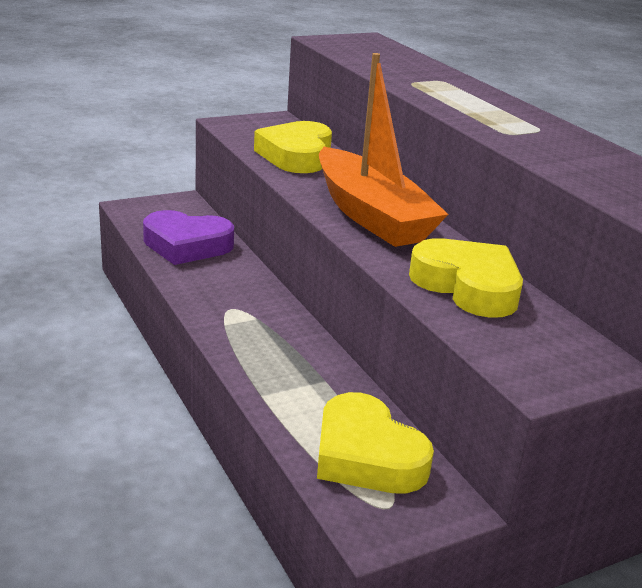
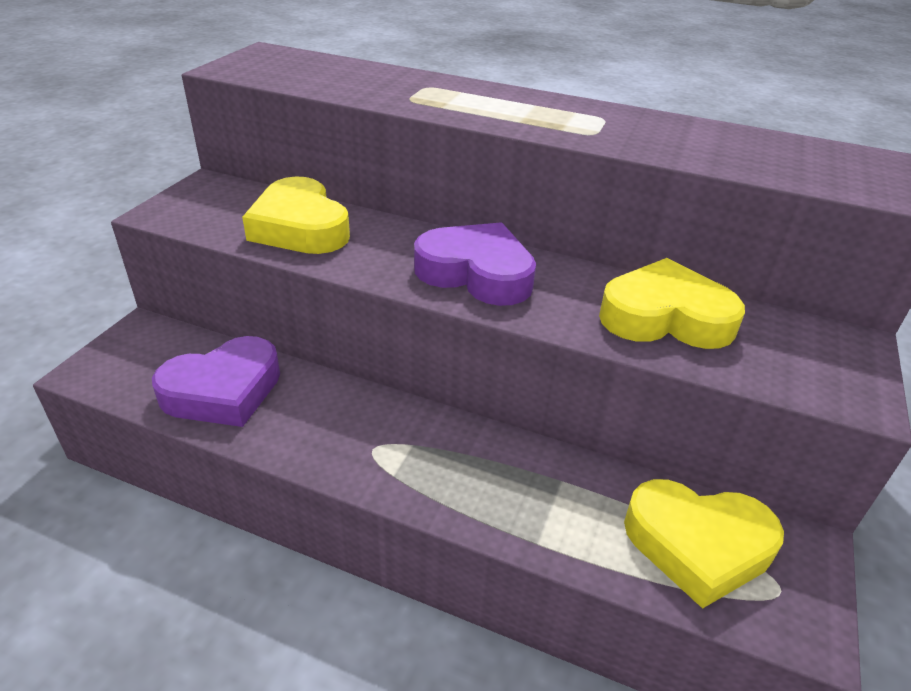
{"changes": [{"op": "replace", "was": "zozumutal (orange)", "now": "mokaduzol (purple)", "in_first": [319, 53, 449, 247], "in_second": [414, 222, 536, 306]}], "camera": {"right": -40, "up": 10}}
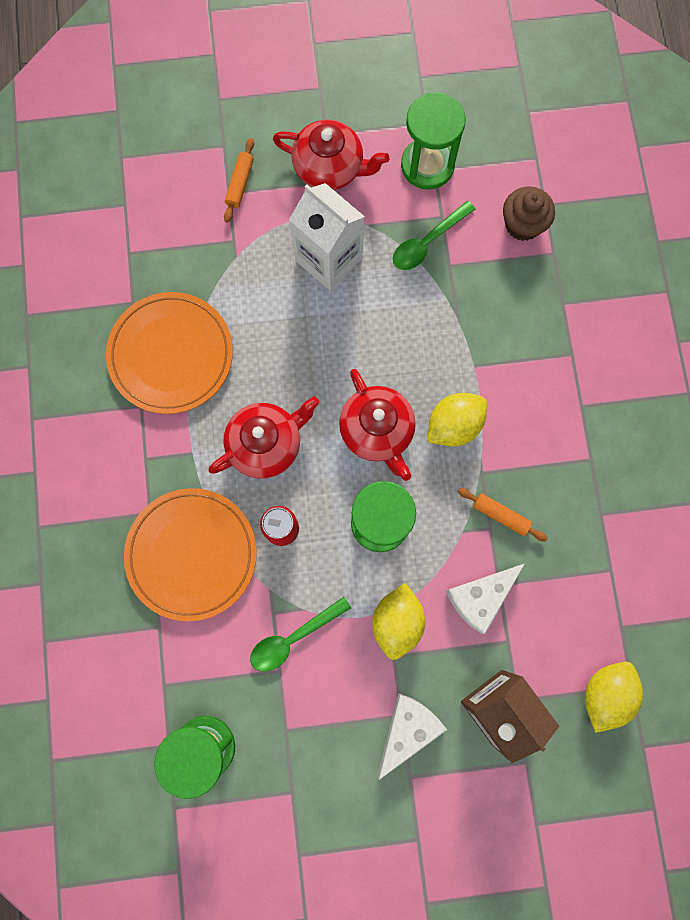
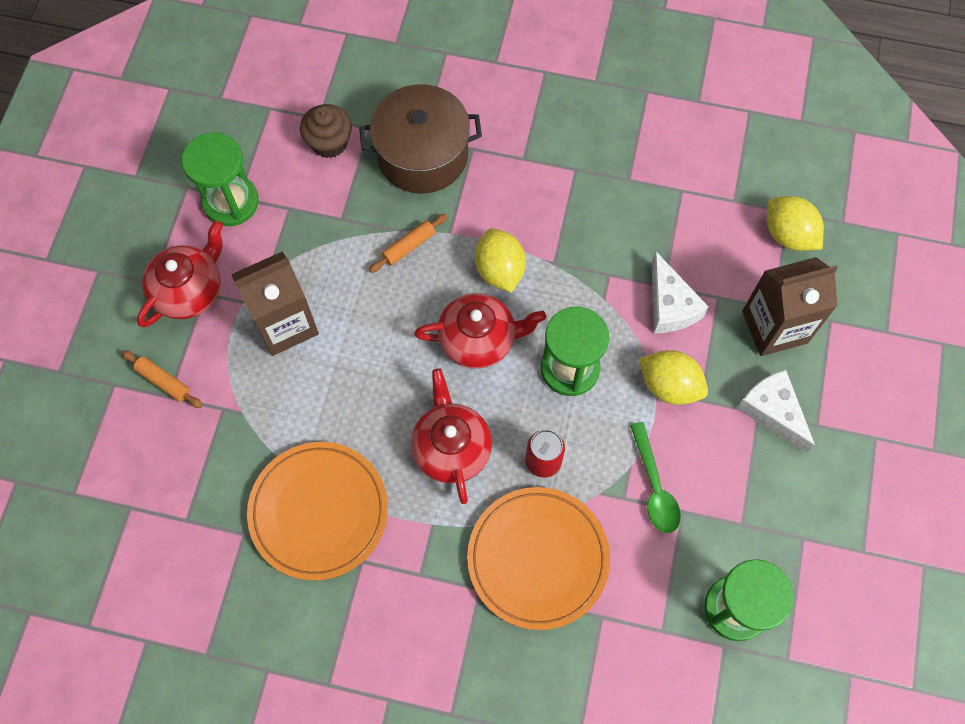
{"changes": [{"op": "delete", "was": "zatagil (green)", "in_first": [393, 201, 476, 270]}, {"op": "insert", "now": "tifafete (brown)", "in_second": [359, 84, 482, 194]}, {"op": "move", "was": "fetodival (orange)", "in_first": [458, 488, 548, 542], "in_second": [369, 214, 448, 273]}, {"op": "recolor", "was": "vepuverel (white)", "now": "vepuverel (brown)", "in_first": [289, 183, 365, 291], "in_second": [231, 251, 319, 356]}], "camera": {"right": -70, "up": -10}}
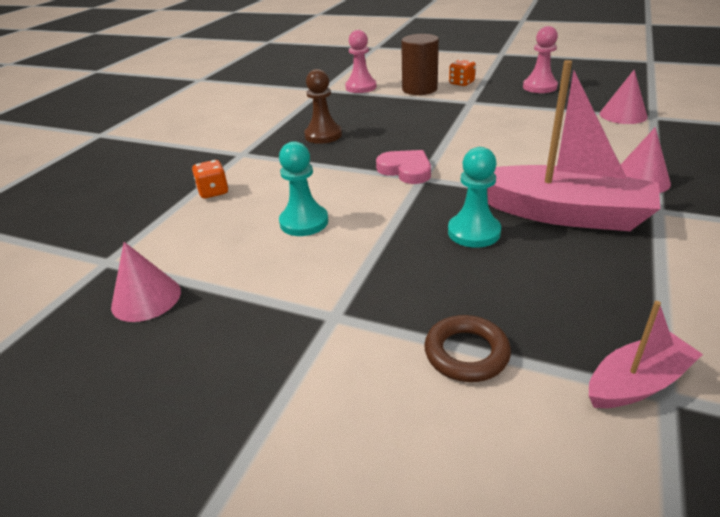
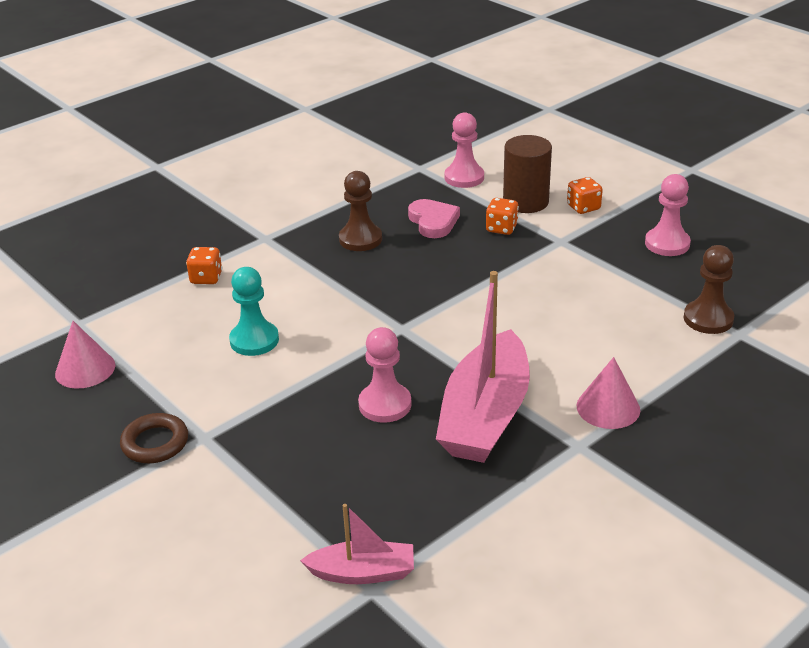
{"changes": [{"op": "insert", "now": "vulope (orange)", "in_second": [486, 198, 519, 235]}, {"op": "move", "was": "mokaduzol (pink)", "in_first": [376, 150, 431, 184], "in_second": [408, 199, 460, 238]}, {"op": "move", "was": "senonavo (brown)", "in_first": [424, 315, 511, 382], "in_second": [120, 413, 188, 463]}, {"op": "replace", "was": "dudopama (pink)", "now": "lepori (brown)", "in_first": [600, 70, 648, 124], "in_second": [684, 245, 734, 334]}, {"op": "recolor", "was": "lepori (turquoise)", "now": "lepori (pink)", "in_first": [448, 147, 501, 248], "in_second": [358, 327, 412, 423]}, {"op": "rotate", "was": "zozumutal (pink)", "in_first": [487, 60, 660, 231], "in_second": [436, 271, 530, 463], "clockwise": 60}], "camera": {"right": 25, "up": 0}}
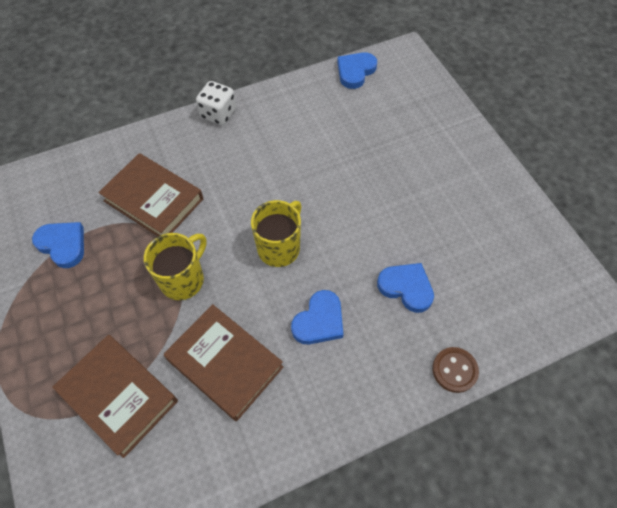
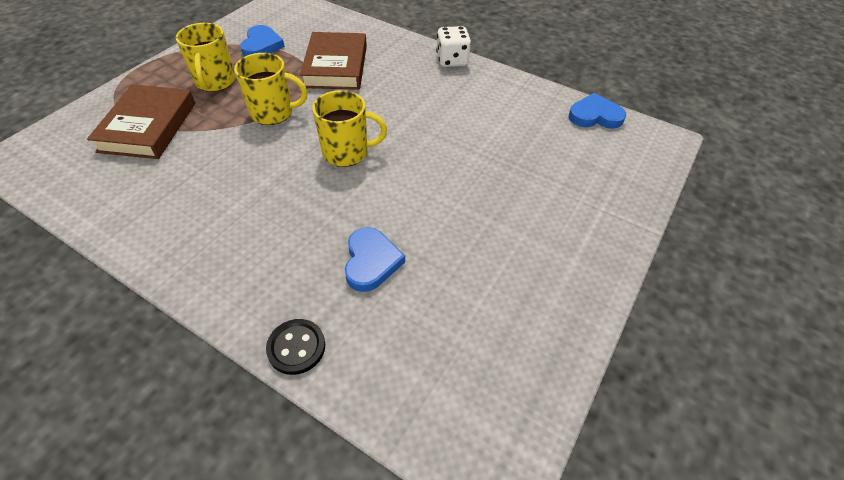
{"changes": [{"op": "delete", "was": "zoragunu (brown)", "in_first": [164, 304, 283, 421]}, {"op": "delete", "was": "mokaduzol (blue)", "in_first": [291, 290, 344, 344]}, {"op": "insert", "now": "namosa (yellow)", "in_second": [176, 23, 235, 92]}, {"op": "recolor", "was": "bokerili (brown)", "now": "bokerili (black)", "in_first": [432, 347, 479, 393], "in_second": [266, 319, 325, 375]}], "camera": {"right": 55, "up": -10}}
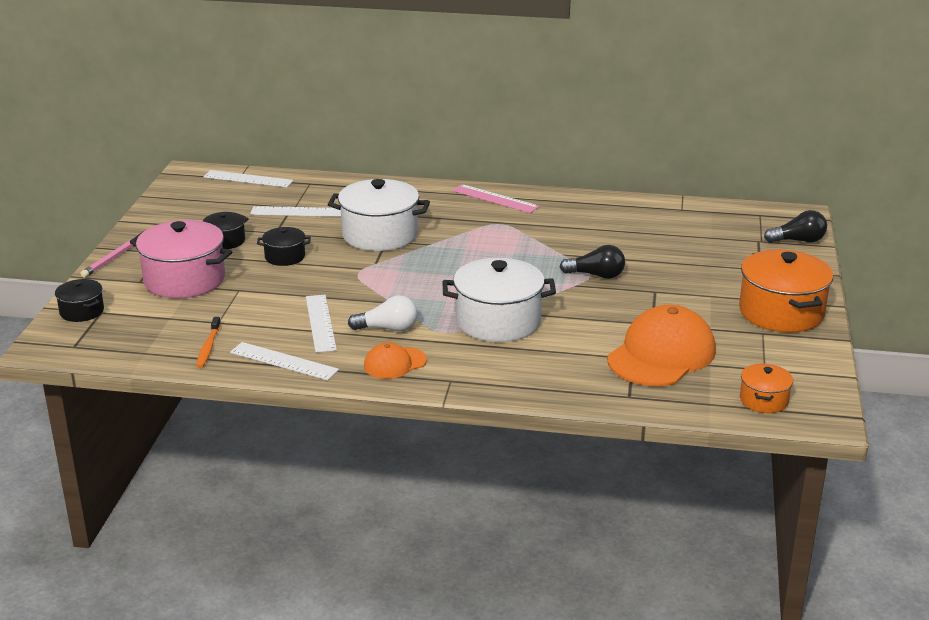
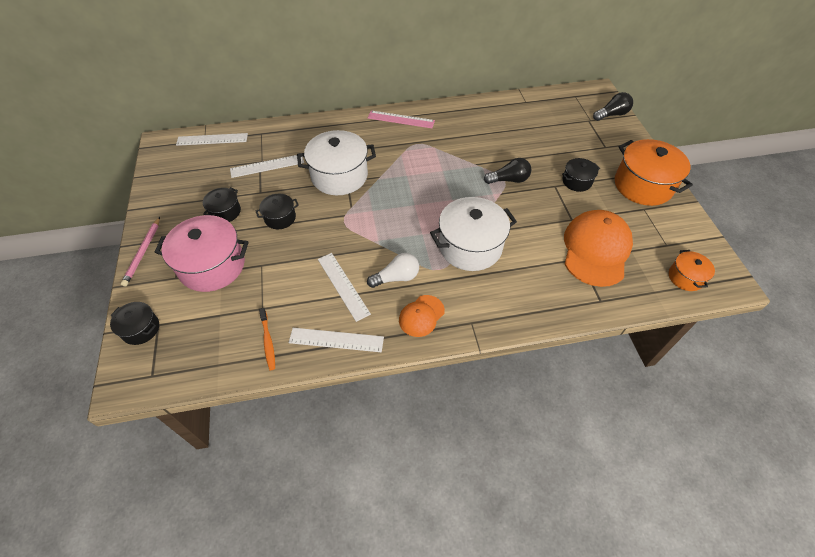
{"changes": [{"op": "insert", "now": "tifafete (black)", "in_second": [562, 158, 600, 192]}], "camera": {"right": -20, "up": 25}}
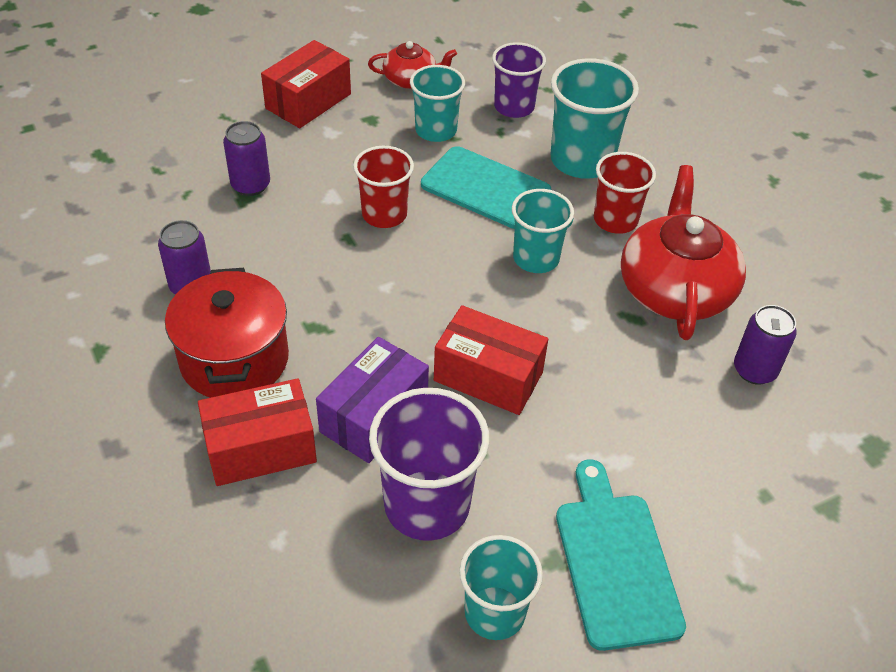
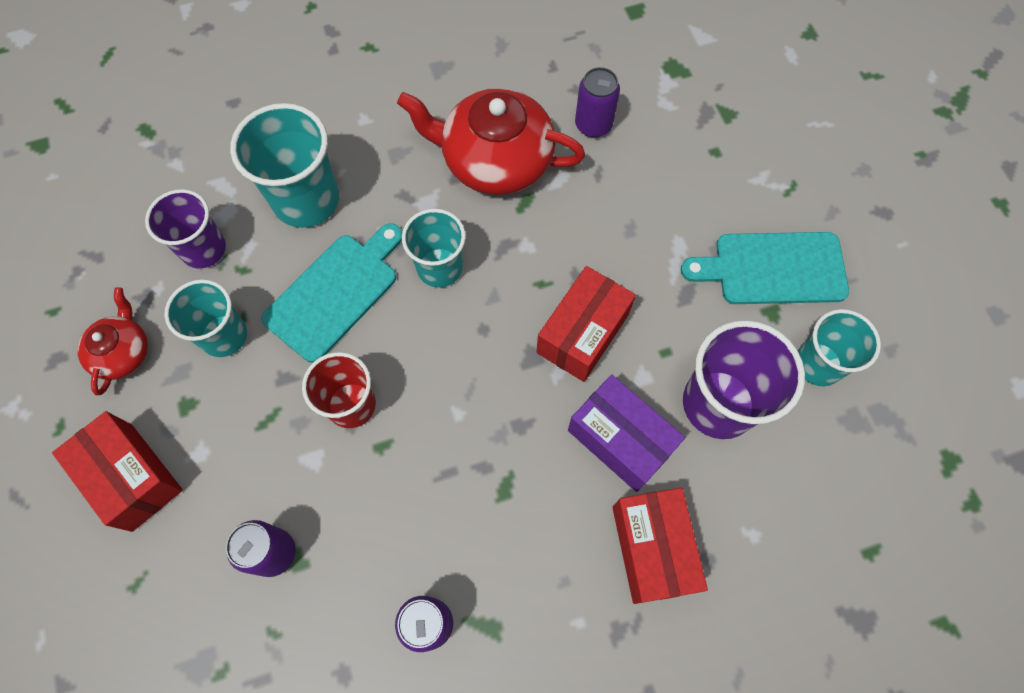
{"changes": [{"op": "delete", "was": "tifafete (red)", "in_first": [165, 268, 289, 398]}, {"op": "delete", "was": "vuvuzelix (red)", "in_first": [594, 152, 656, 234]}], "camera": {"right": -80, "up": 20}}
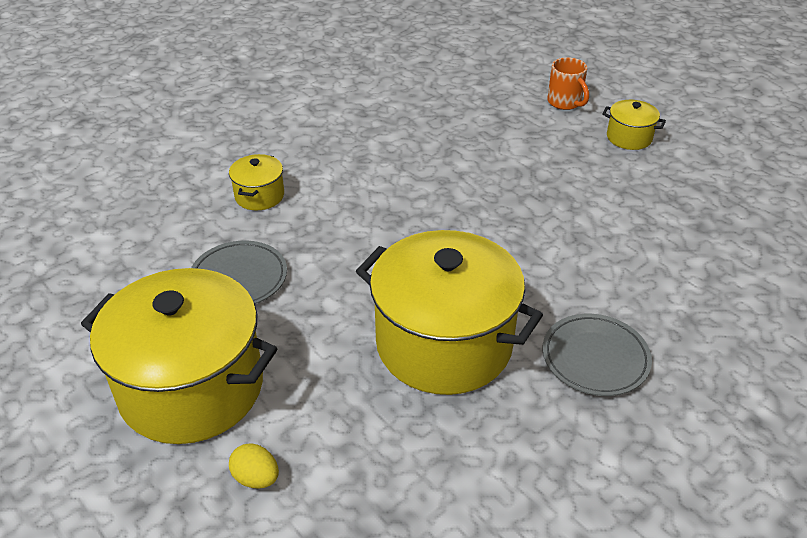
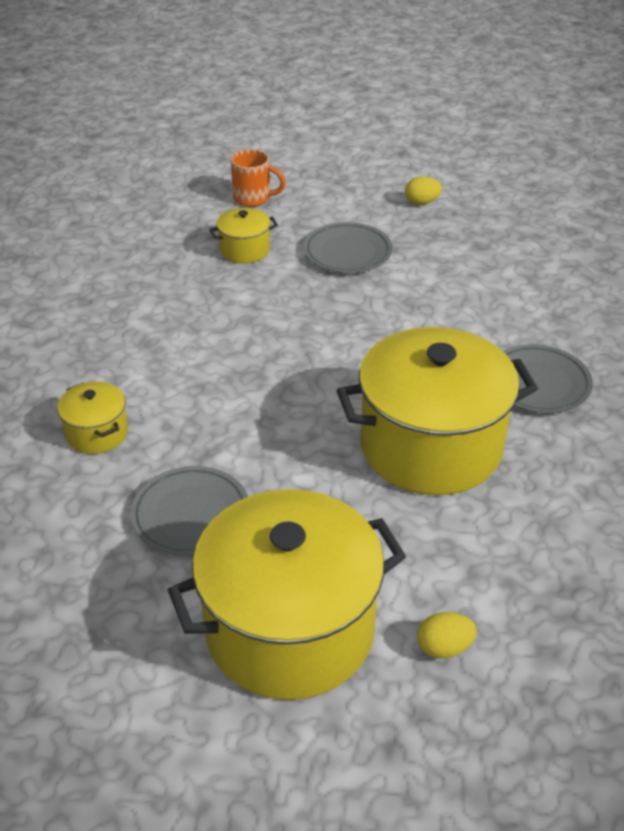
{"changes": [{"op": "insert", "now": "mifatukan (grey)", "in_second": [304, 222, 392, 273]}, {"op": "insert", "now": "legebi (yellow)", "in_second": [405, 176, 442, 205]}, {"op": "move", "was": "tifafete (yellow)", "in_first": [602, 100, 666, 150], "in_second": [209, 208, 278, 263]}], "camera": {"right": -45, "up": 0}}
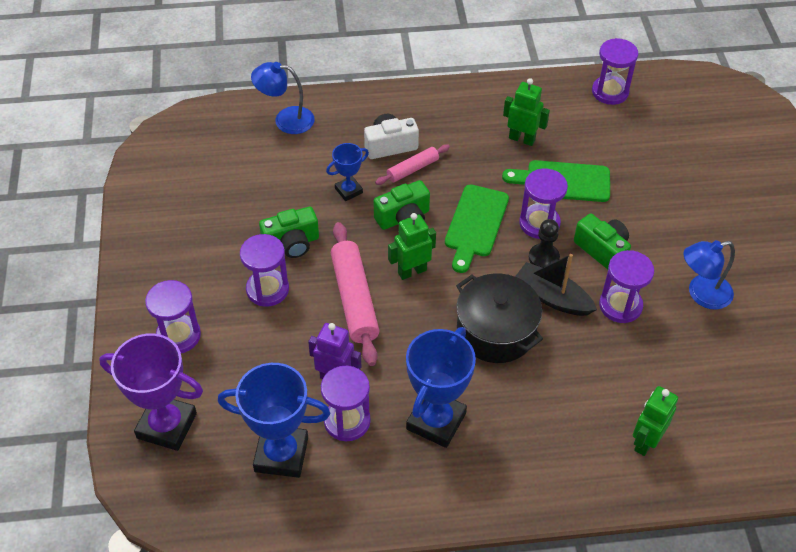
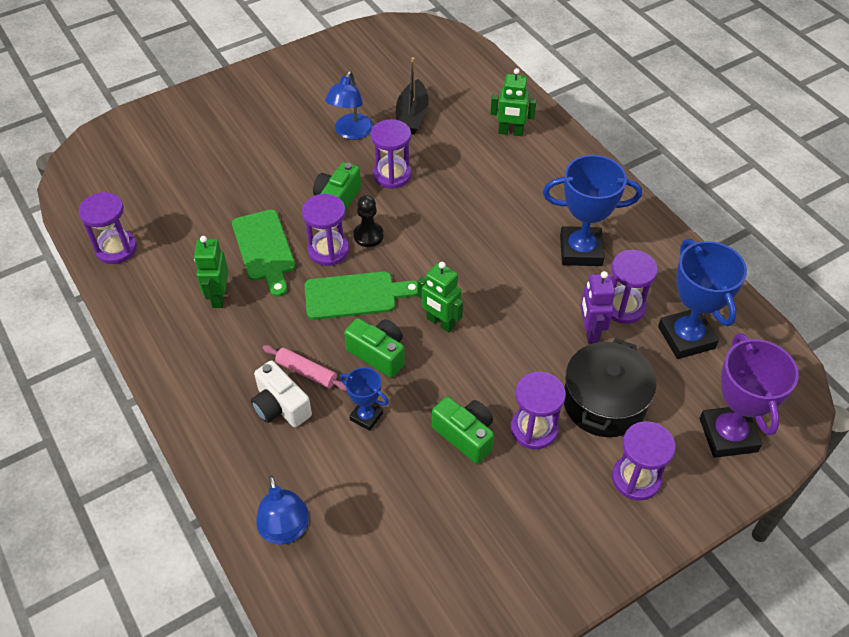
{"changes": [{"op": "delete", "was": "fetodival (pink)", "in_first": [331, 222, 380, 366]}, {"op": "move", "was": "tifafete (black)", "in_first": [456, 274, 543, 363], "in_second": [564, 338, 657, 437]}, {"op": "move", "was": "zozumutal (black)", "in_first": [515, 254, 597, 316], "in_second": [396, 57, 429, 135]}, {"op": "rotate", "was": "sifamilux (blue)", "in_first": [684, 240, 735, 310], "in_second": [325, 71, 373, 140], "clockwise": 60}], "camera": {"right": -115, "up": 0}}
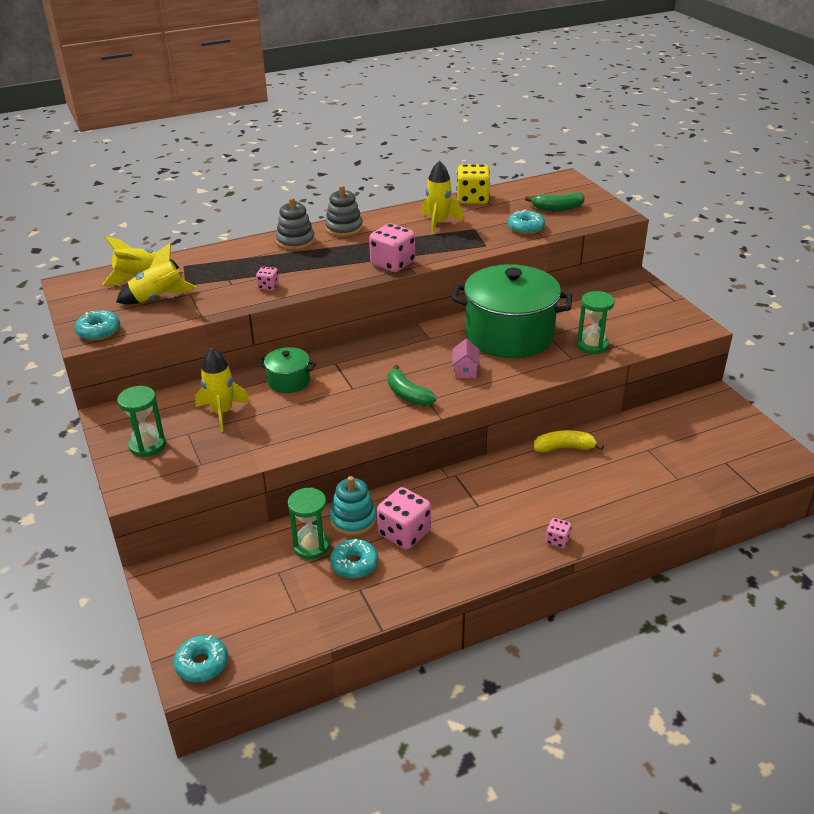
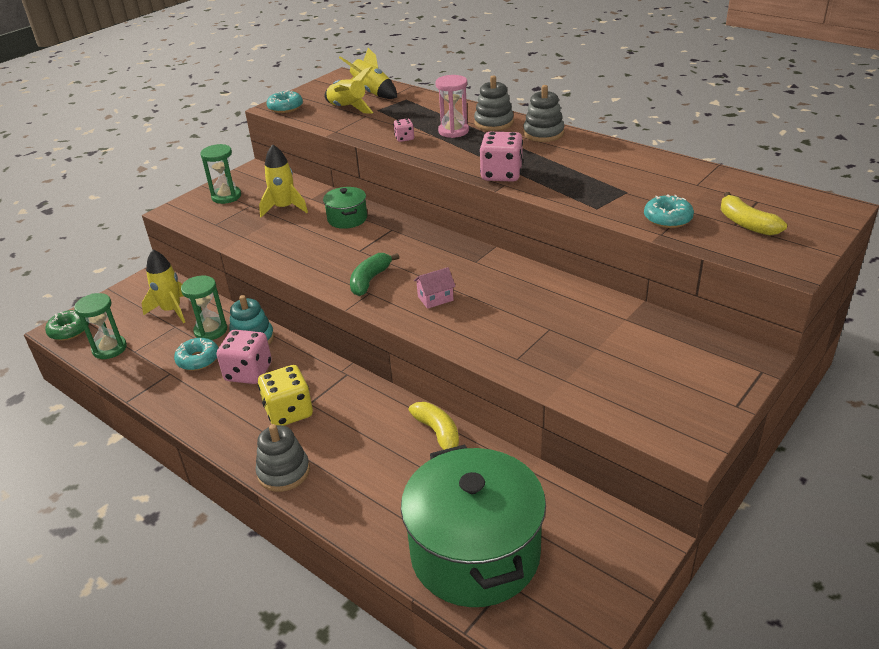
{"changes": [{"op": "insert", "now": "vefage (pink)", "in_second": [435, 75, 469, 138]}, {"op": "move", "was": "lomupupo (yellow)", "in_first": [421, 160, 464, 234], "in_second": [142, 250, 185, 323]}, {"op": "move", "was": "tifafete (green)", "in_first": [451, 264, 572, 358], "in_second": [401, 444, 546, 607]}, {"op": "move", "was": "vulope (yellow)", "in_first": [457, 164, 490, 204], "in_second": [258, 365, 313, 426]}, {"op": "move", "was": "vefage (green)", "in_first": [577, 291, 615, 354], "in_second": [74, 293, 127, 359]}, {"op": "replace", "was": "vulope (pink)", "now": "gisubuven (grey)", "in_first": [546, 518, 571, 548], "in_second": [255, 424, 310, 492]}, {"op": "recolor", "was": "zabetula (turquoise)", "now": "zabetula (green)", "in_first": [174, 635, 228, 682], "in_second": [45, 310, 89, 341]}, {"op": "recolor", "was": "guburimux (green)", "now": "guburimux (yellow)", "in_first": [525, 192, 585, 211], "in_second": [721, 192, 787, 236]}], "camera": {"right": 65, "up": 0}}
